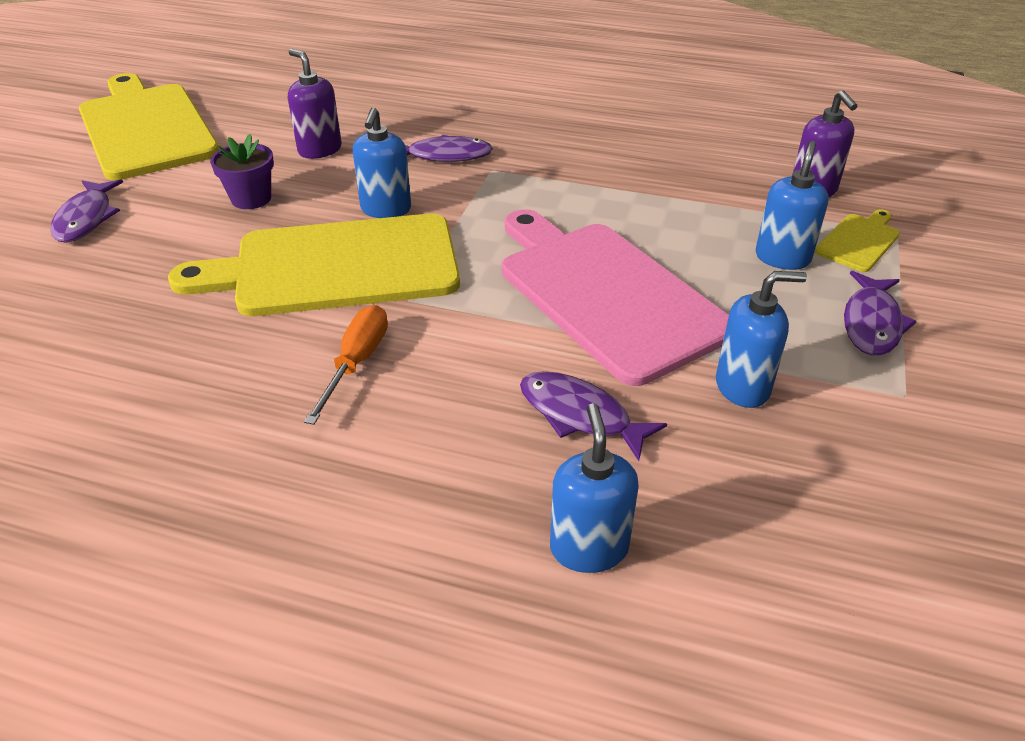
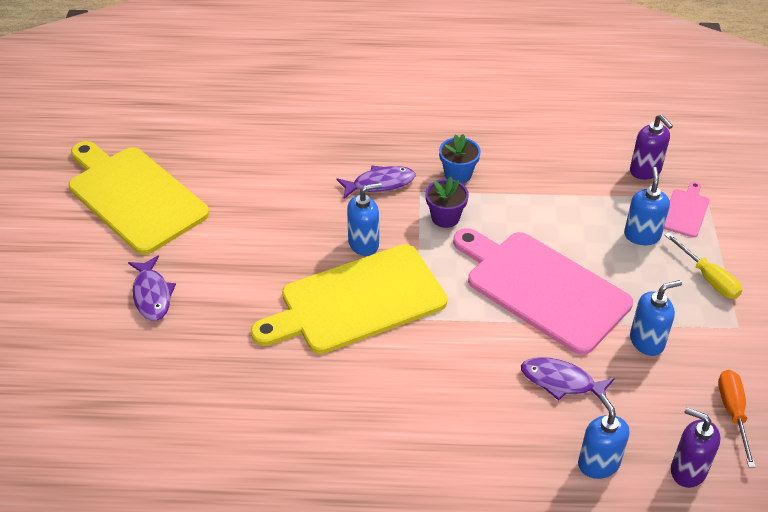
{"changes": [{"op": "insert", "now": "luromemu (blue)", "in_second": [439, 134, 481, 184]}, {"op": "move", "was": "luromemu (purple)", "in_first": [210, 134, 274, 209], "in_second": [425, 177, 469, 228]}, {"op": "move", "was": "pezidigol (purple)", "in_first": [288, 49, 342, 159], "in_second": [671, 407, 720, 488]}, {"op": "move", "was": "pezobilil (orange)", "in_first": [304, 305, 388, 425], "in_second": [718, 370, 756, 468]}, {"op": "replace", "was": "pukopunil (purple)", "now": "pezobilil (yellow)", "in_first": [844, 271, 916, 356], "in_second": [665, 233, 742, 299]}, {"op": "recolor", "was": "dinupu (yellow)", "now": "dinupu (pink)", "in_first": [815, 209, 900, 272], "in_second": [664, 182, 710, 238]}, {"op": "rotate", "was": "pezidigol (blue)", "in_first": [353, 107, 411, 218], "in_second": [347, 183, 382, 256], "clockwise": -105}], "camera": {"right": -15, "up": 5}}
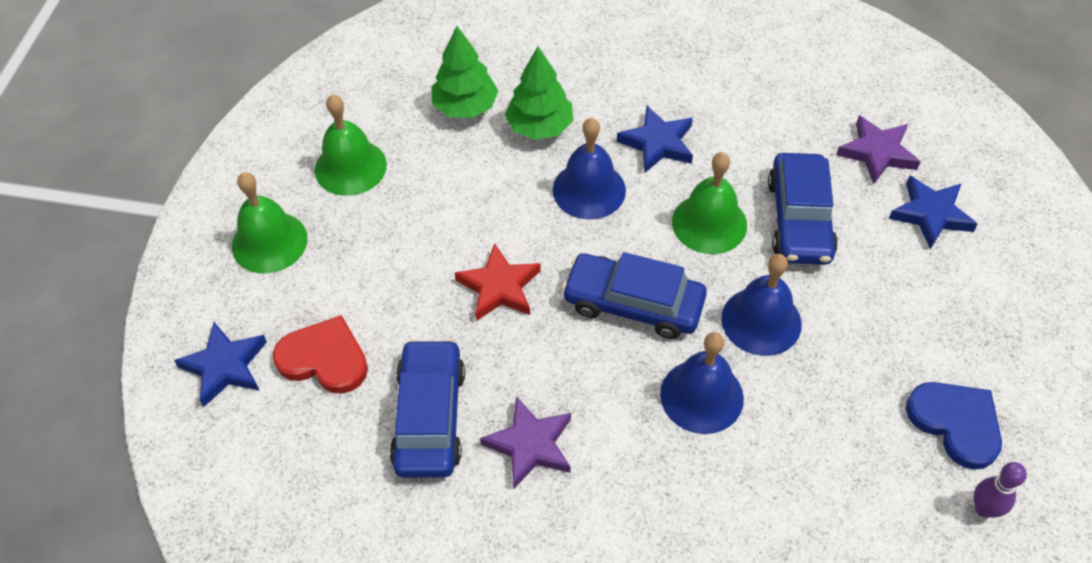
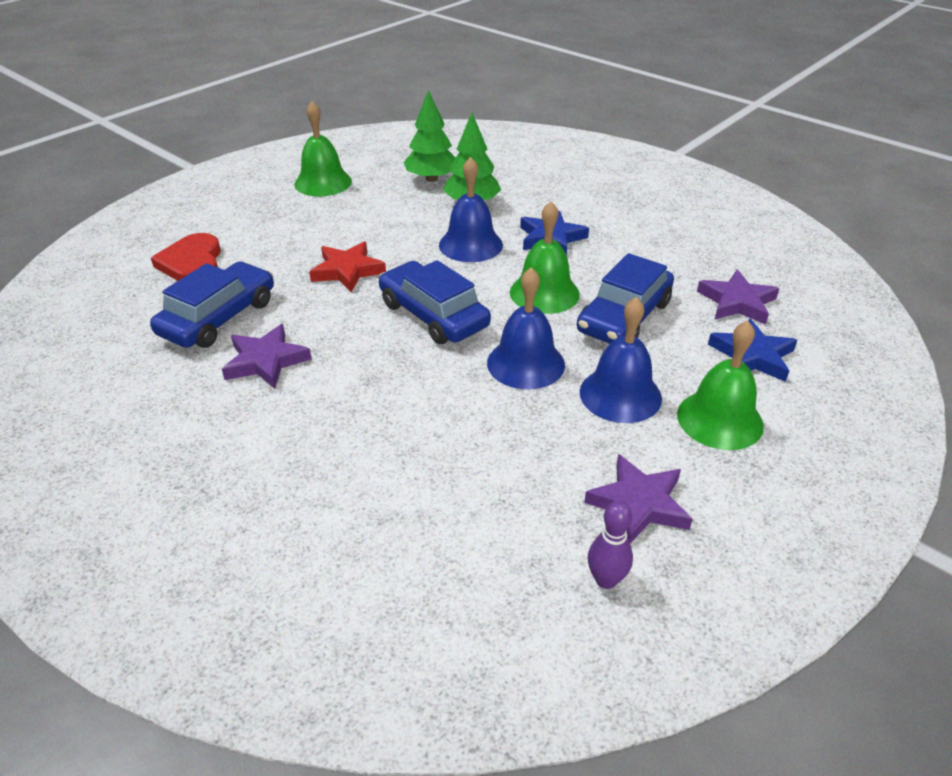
{"changes": [{"op": "delete", "was": "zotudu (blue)", "in_first": [174, 322, 267, 407]}, {"op": "move", "was": "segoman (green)", "in_first": [232, 172, 308, 274], "in_second": [677, 321, 764, 450]}, {"op": "move", "was": "segoman (blue)", "in_first": [660, 332, 744, 434], "in_second": [580, 297, 662, 423]}, {"op": "replace", "was": "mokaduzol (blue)", "now": "zotudu (purple)", "in_first": [906, 382, 1002, 470], "in_second": [584, 454, 692, 544]}, {"op": "rotate", "was": "mokaduzol (red)", "in_first": [273, 315, 368, 394], "in_second": [151, 233, 221, 281], "clockwise": -150}], "camera": {"right": 30, "up": -15}}
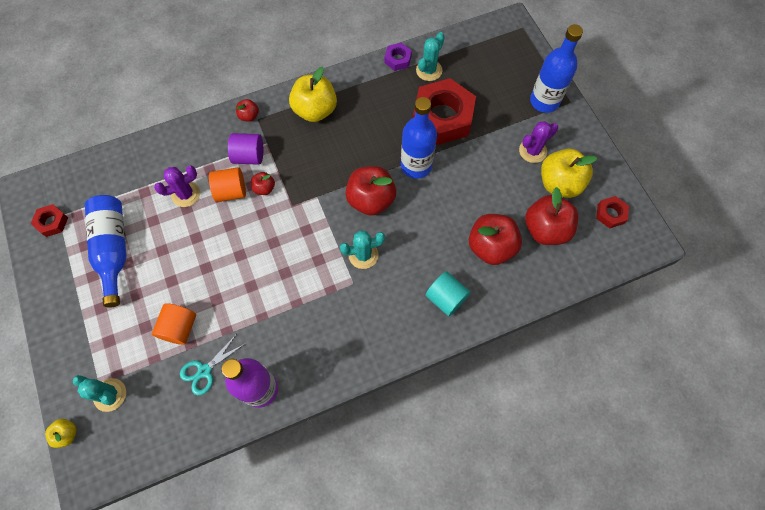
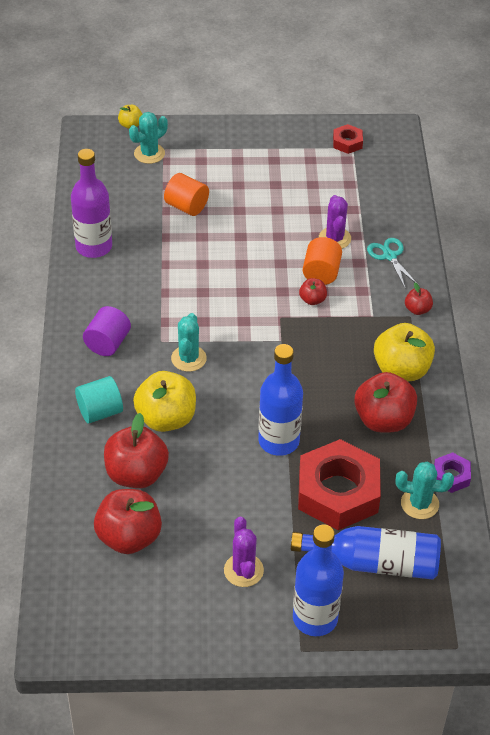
{"changes": [{"op": "delete", "was": "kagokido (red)", "in_first": [596, 196, 629, 228]}, {"op": "move", "was": "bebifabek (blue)", "in_first": [85, 195, 127, 307], "in_second": [291, 526, 441, 580]}, {"op": "move", "was": "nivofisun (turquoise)", "in_first": [180, 335, 244, 395], "in_second": [367, 238, 416, 288]}, {"op": "move", "was": "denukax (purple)", "in_first": [228, 133, 263, 165], "in_second": [83, 306, 131, 356]}, {"op": "move", "was": "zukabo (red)", "in_first": [345, 166, 396, 216], "in_second": [354, 372, 417, 433]}, {"op": "move", "was": "zukabo (yellow)", "in_first": [541, 149, 597, 198], "in_second": [133, 371, 196, 432]}, {"op": "rotate", "was": "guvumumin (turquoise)", "in_first": [416, 32, 445, 81], "in_second": [395, 462, 454, 519], "clockwise": -45}], "camera": {"right": 110, "up": -20}}
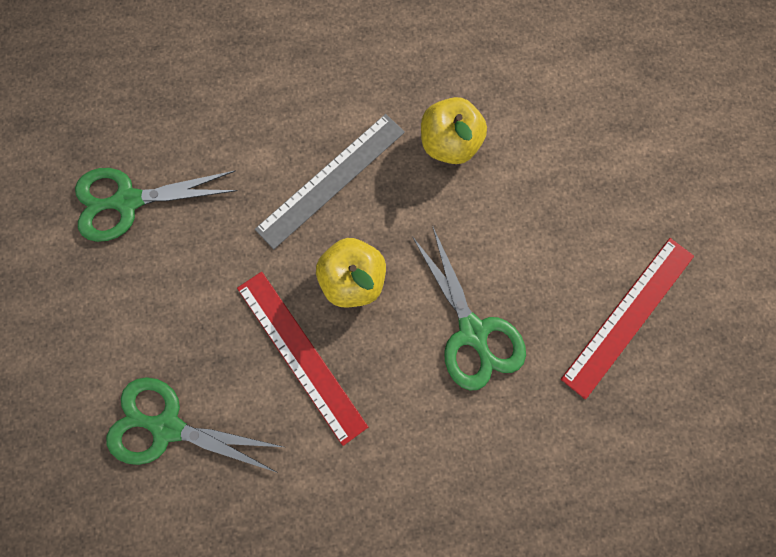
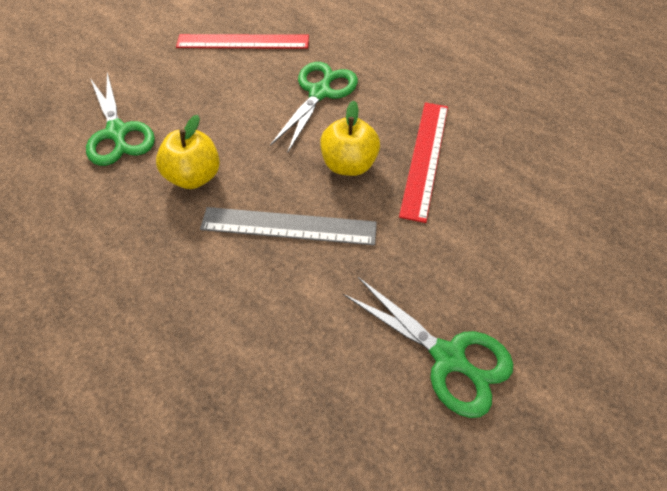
{"changes": [{"op": "move", "was": "nivofisun (green)", "in_first": [106, 377, 283, 473], "in_second": [86, 72, 155, 166]}], "camera": {"right": -130, "up": -20}}
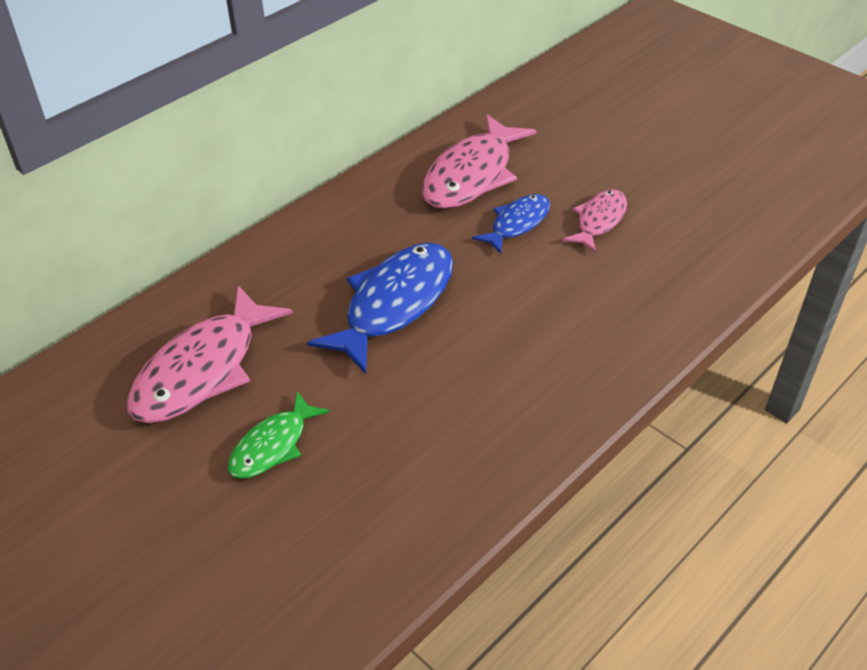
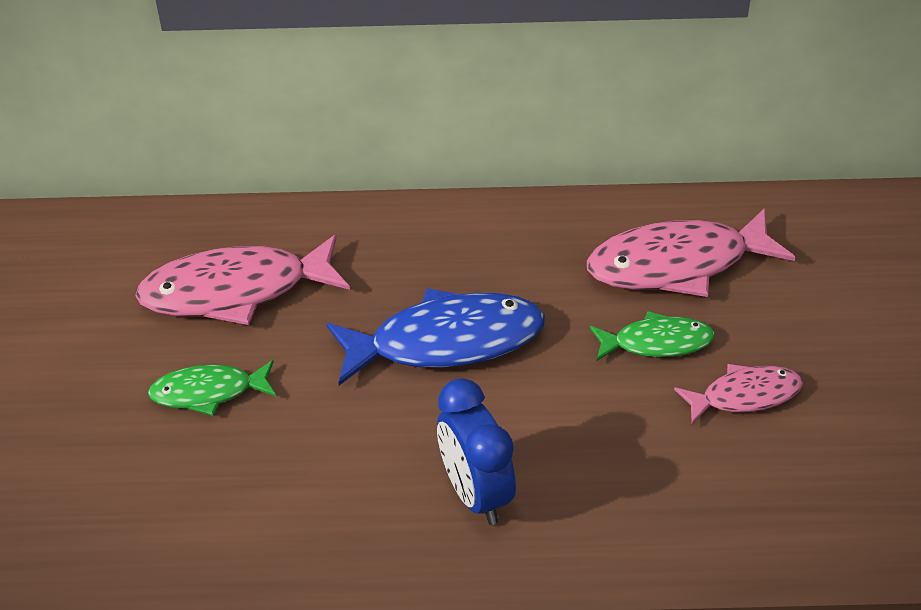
{"changes": [{"op": "insert", "now": "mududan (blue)", "in_second": [437, 378, 516, 525]}, {"op": "recolor", "was": "pukopunil (blue)", "now": "pukopunil (green)", "in_first": [472, 194, 550, 254], "in_second": [590, 311, 715, 361]}], "camera": {"right": 45, "up": 0}}
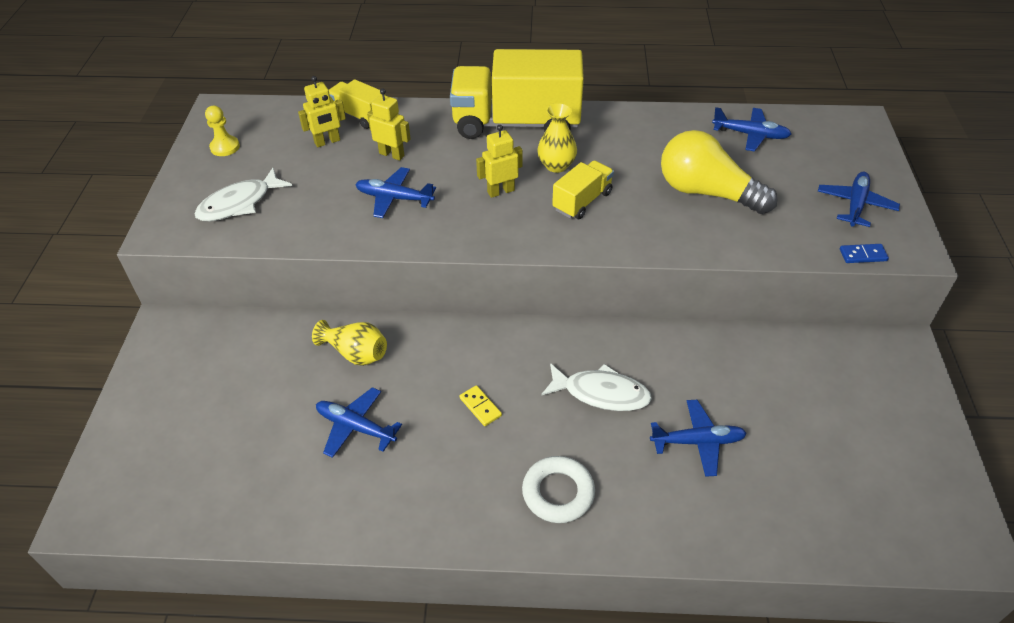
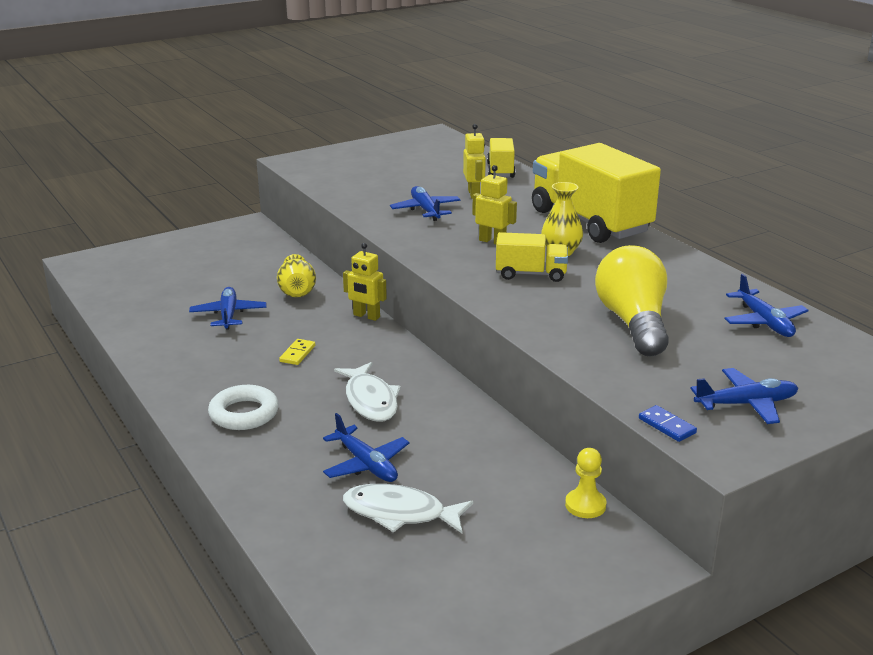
{"changes": [{"op": "move", "was": "pukopunil (white)", "in_first": [194, 168, 292, 221], "in_second": [343, 484, 473, 533]}, {"op": "move", "was": "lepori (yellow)", "in_first": [205, 106, 240, 156], "in_second": [565, 448, 606, 518]}, {"op": "move", "was": "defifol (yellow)", "in_first": [298, 76, 346, 147], "in_second": [343, 243, 387, 321]}], "camera": {"right": 55, "up": -20}}
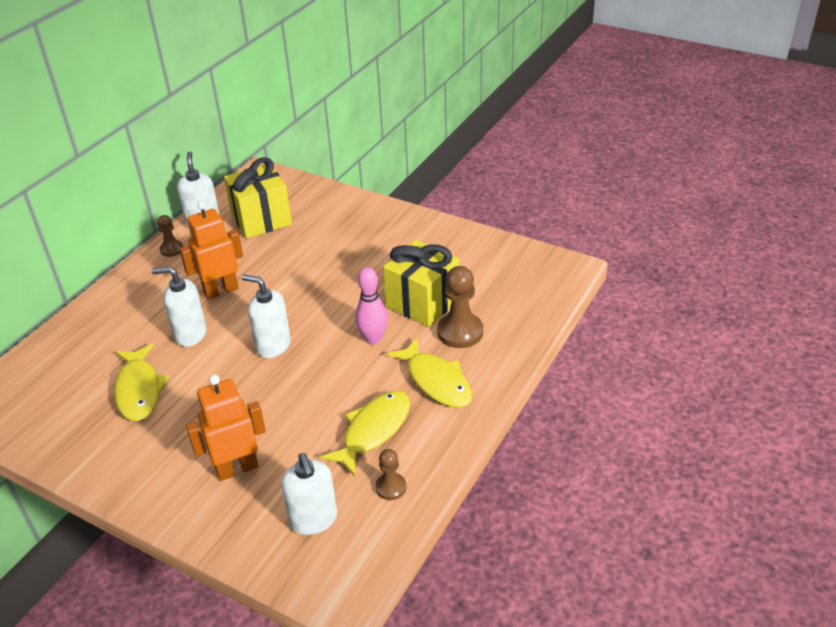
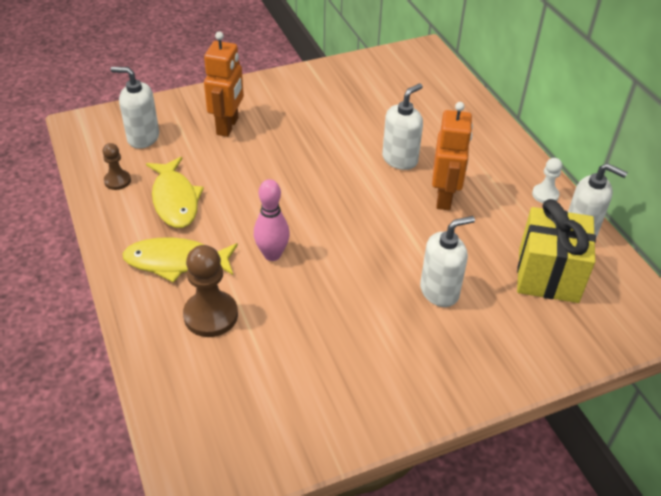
{"changes": [{"op": "delete", "was": "pukopunil (yellow)", "in_first": [114, 344, 169, 421]}, {"op": "delete", "was": "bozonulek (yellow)", "in_first": [383, 240, 460, 327]}, {"op": "move", "was": "pezidigol (white)", "in_first": [242, 275, 291, 358], "in_second": [420, 216, 475, 307]}, {"op": "recolor", "was": "lepori (brown)", "now": "lepori (white)", "in_first": [157, 215, 183, 257], "in_second": [532, 158, 562, 203]}], "camera": {"right": 125, "up": 5}}
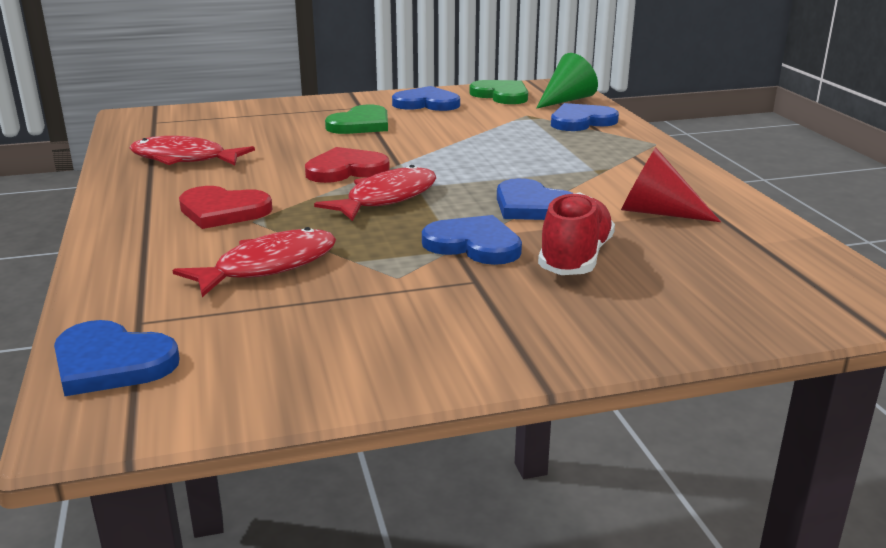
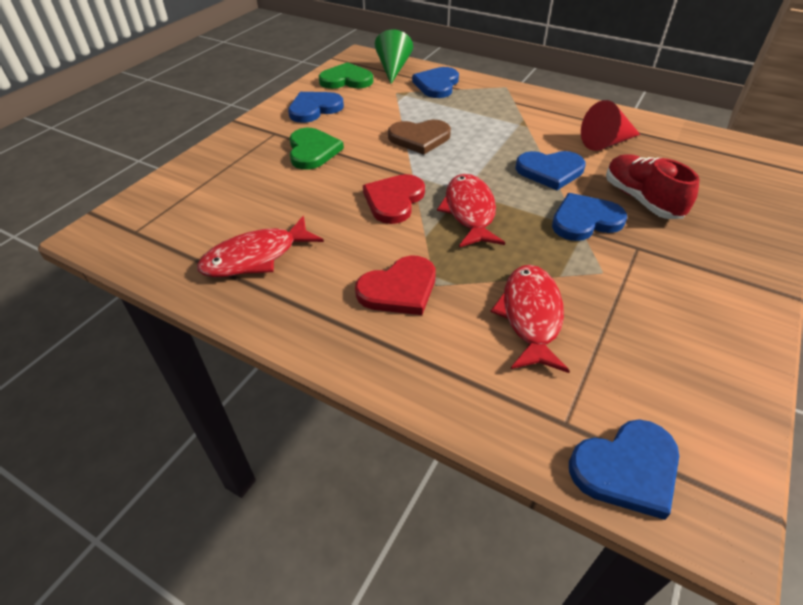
{"changes": [{"op": "insert", "now": "mokaduzol (brown)", "in_second": [388, 120, 451, 155]}], "camera": {"right": -45, "up": 20}}
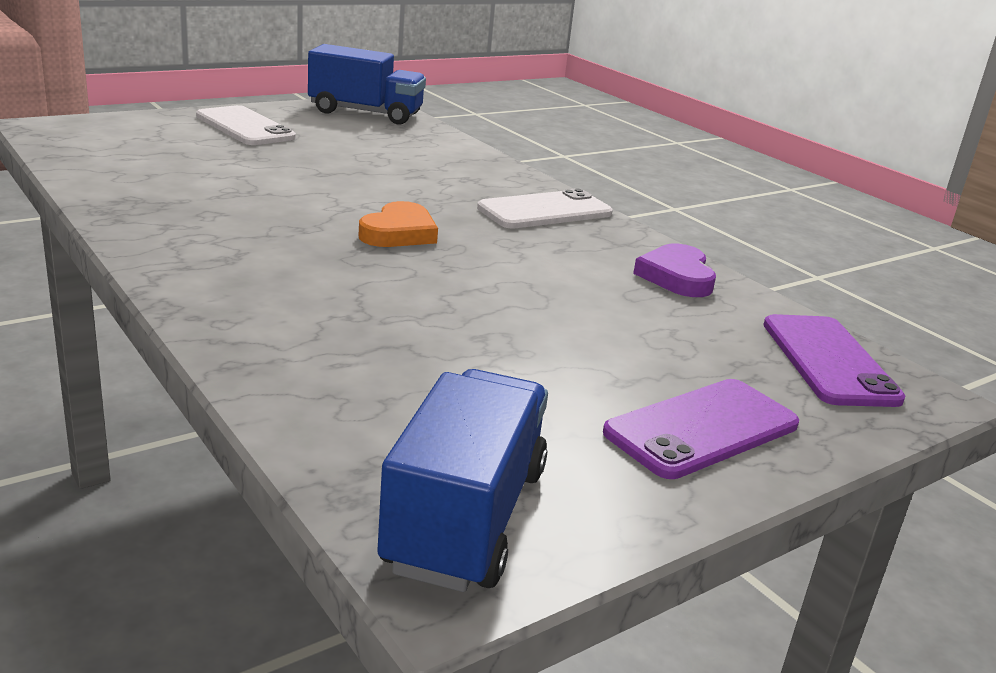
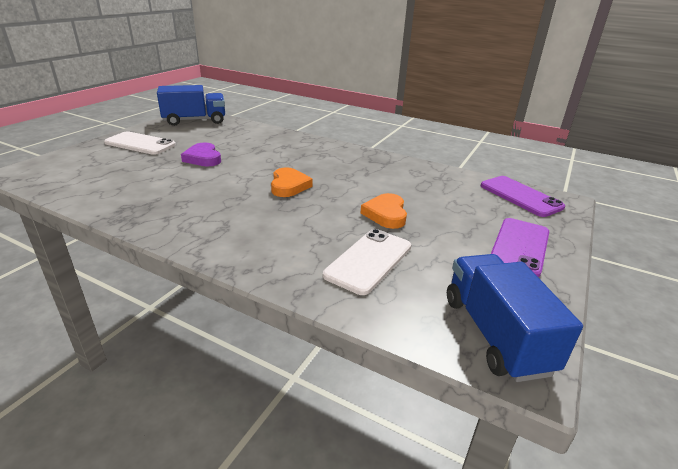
{"changes": [{"op": "insert", "now": "mokaduzol (orange)", "in_second": [361, 193, 407, 229]}, {"op": "move", "was": "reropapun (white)", "in_first": [477, 188, 612, 229], "in_second": [323, 229, 411, 295]}, {"op": "move", "was": "mokaduzol (purple)", "in_first": [633, 244, 716, 297], "in_second": [181, 143, 221, 167]}], "camera": {"right": -25, "up": 5}}
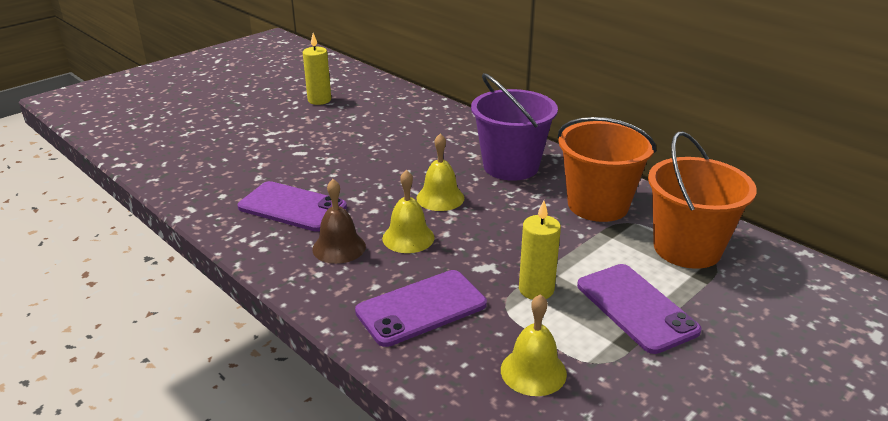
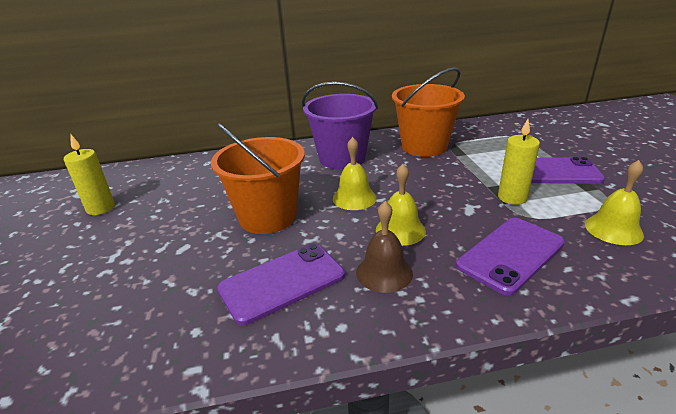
{"changes": [{"op": "move", "was": "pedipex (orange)", "in_first": [648, 131, 757, 269], "in_second": [211, 123, 305, 234]}, {"op": "rotate", "was": "reropapun (purple)", "in_first": [355, 270, 487, 347], "in_second": [456, 218, 565, 296], "clockwise": 45}], "camera": {"right": -55, "up": 0}}
